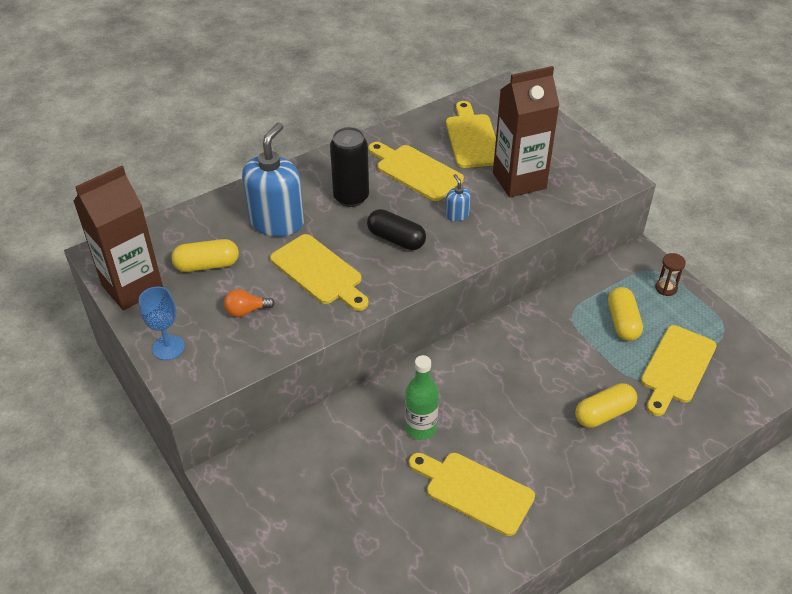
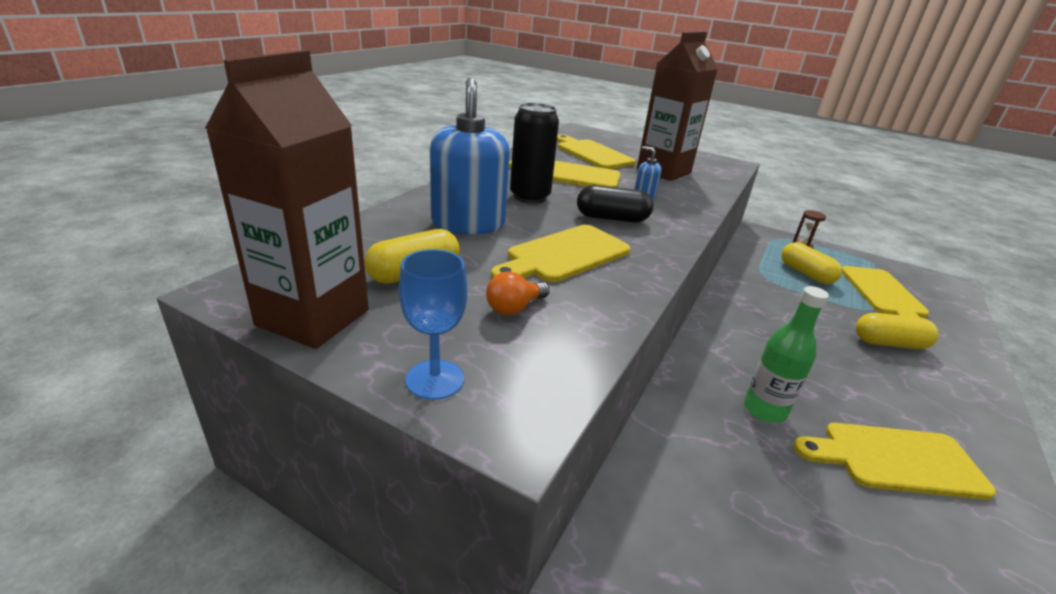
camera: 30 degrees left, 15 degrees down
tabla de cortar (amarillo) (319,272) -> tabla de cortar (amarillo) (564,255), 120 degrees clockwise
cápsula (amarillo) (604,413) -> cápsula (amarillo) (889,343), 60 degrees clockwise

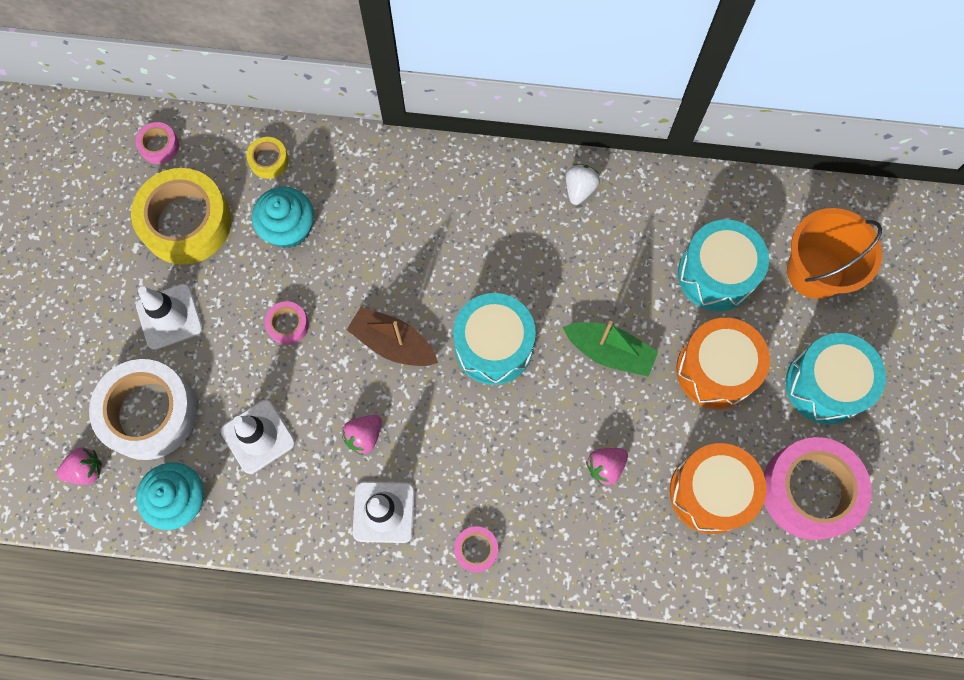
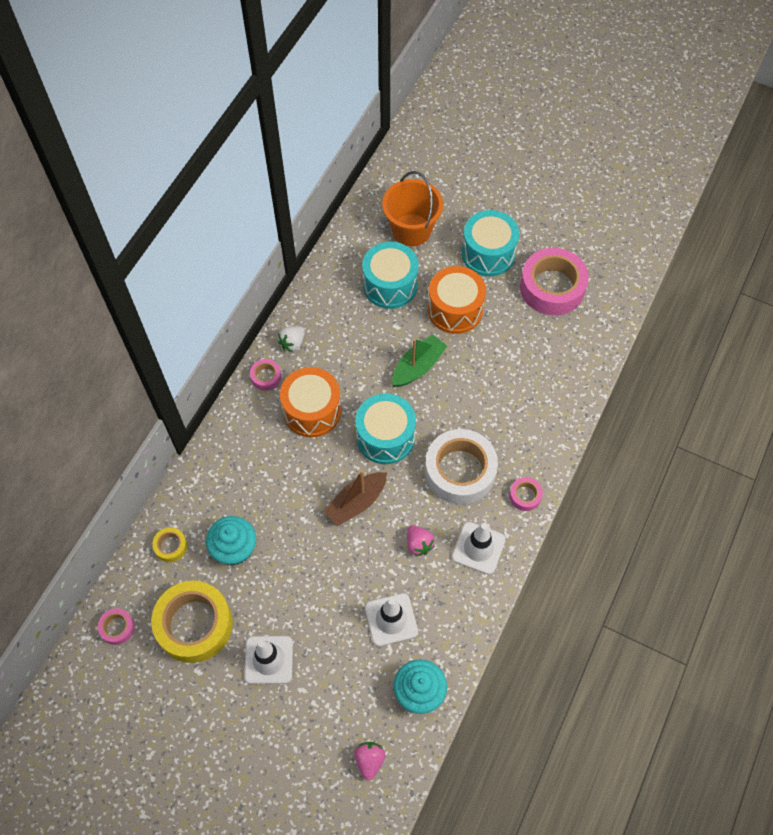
camera: 70 degrees left, 10 degrees down
cinta adhesiva (blanco) (149,413) -> cinta adhesiva (blanco) (460,471), moved
cinta adhesiva (rosa) (288,325) -> cinta adhesiva (rosa) (266,377), moved
fresa (blanco) (579,189) -> fresa (blanco) (292,343), 90 degrees counterclockwise
fresa (rosa) (605,466) -> none
tambor (naranja) (710,492) -> tambor (naranja) (312,411), moved

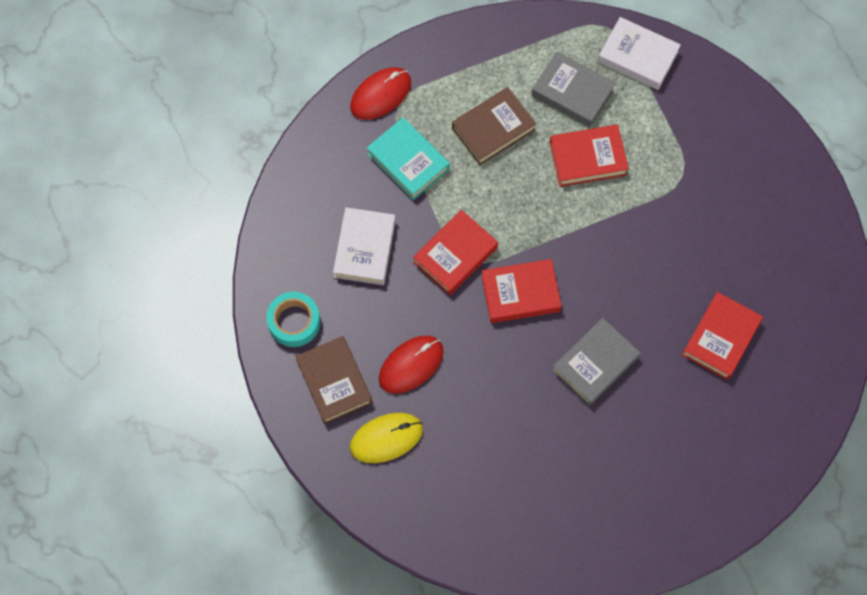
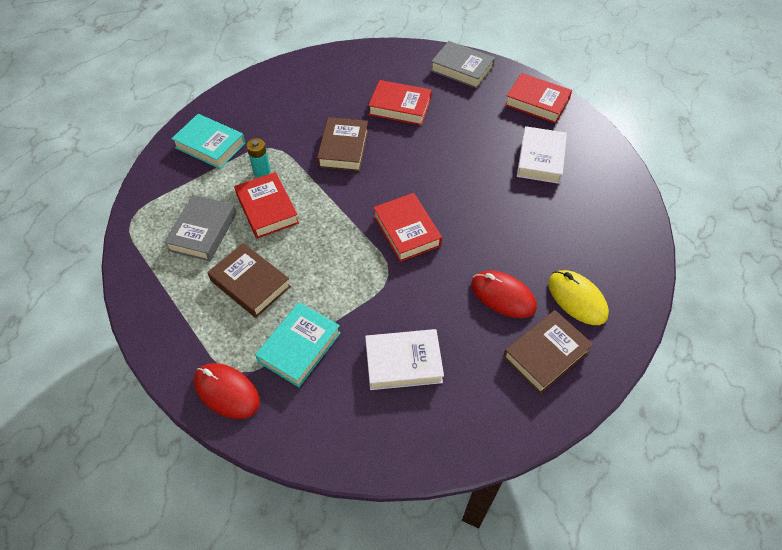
camera: 105 degrees left, 15 degrees down
cinta adhesiva (turquesa) (294,322) -> none
libro (rojo) (455,255) -> libro (rojo) (537,102), moved
libro (gris) (595,364) -> libro (gris) (462,69), moved
libro (blanco) (638,57) -> libro (blanco) (540,159), moved
none -> libro (turquesa) (210,145)
none -> pila (turquesa) (262,171)
none -> libro (marrón) (343,148)

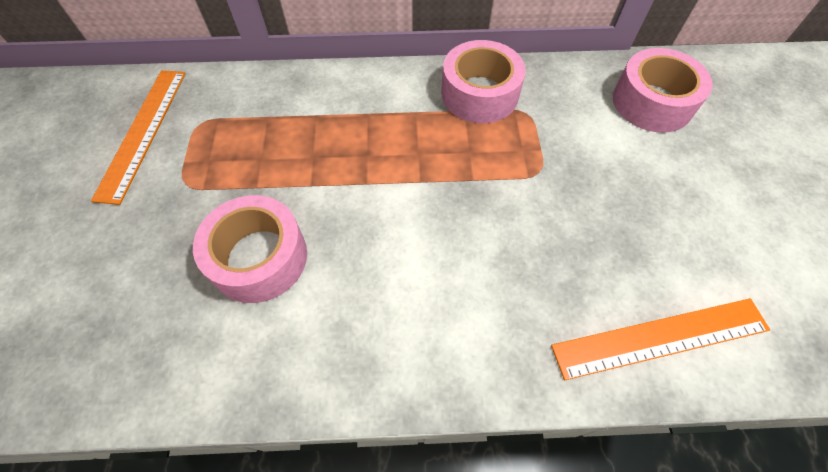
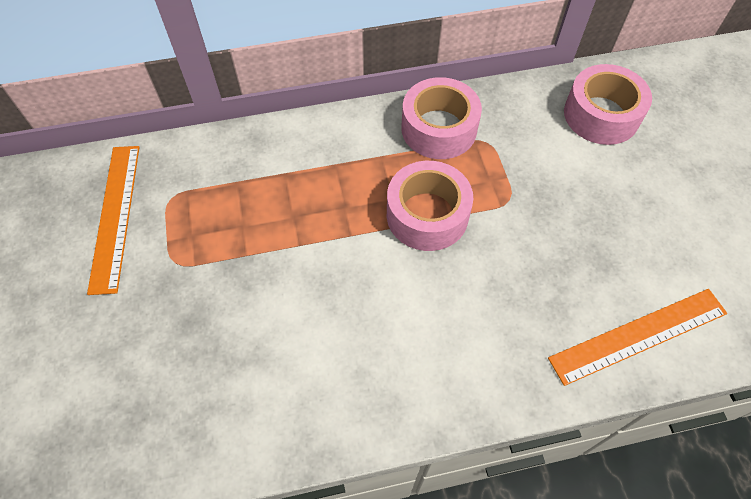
camera: 10 degrees left, 0 degrees up
cinta adhesiva (rosa) (259,258) -> cinta adhesiva (rosa) (427,215), moved

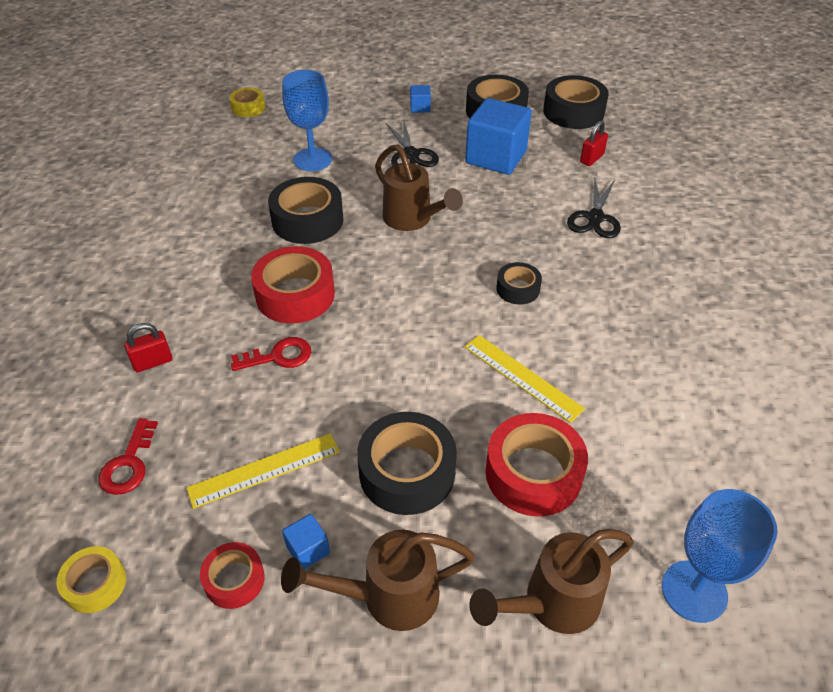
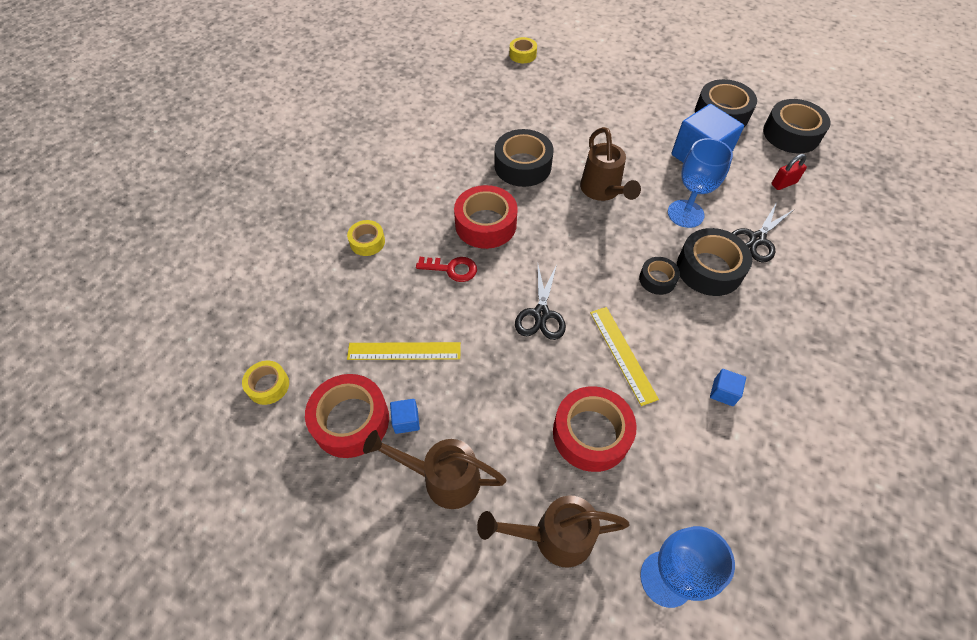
camera: 25 degrees right, 10 degrees up
llave (rojo) (128,464) -> none
candado (rojo) (153,362) -> cinta adhesiva (amarillo) (367,242)
cinta adhesiva (rojo) (234,580) -> cinta adhesiva (rojo) (351,421), x1.80
copa (azul) (312,159) -> copa (azul) (685,214), moved
cinta adhesiva (negro) (407,472) -> cinta adhesiva (negro) (709,269), moved
tijeras (negro) (411,154) -> tijeras (negro) (541,314), moved
cubo (azul) (420,107) -> cubo (azul) (723,392), moved

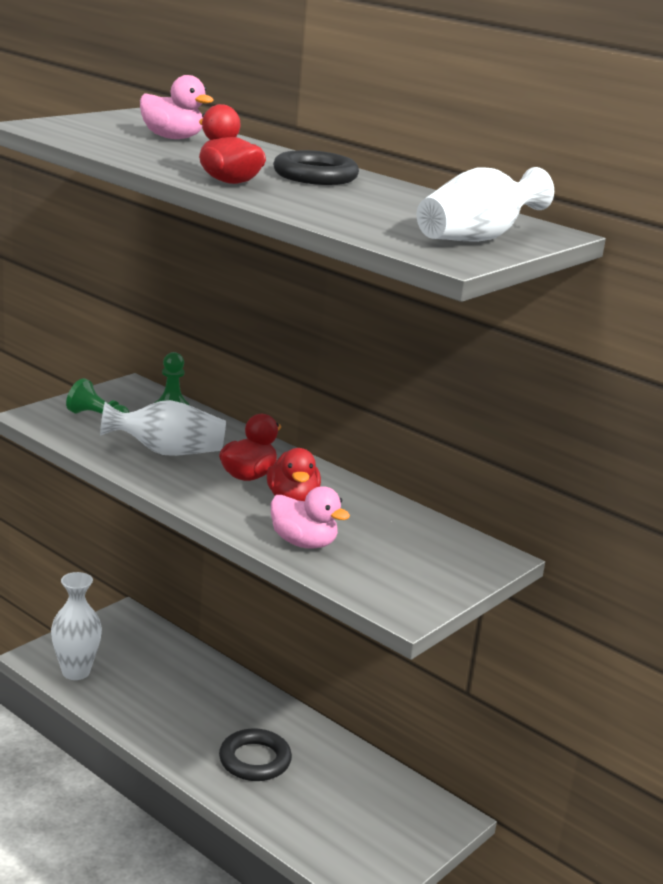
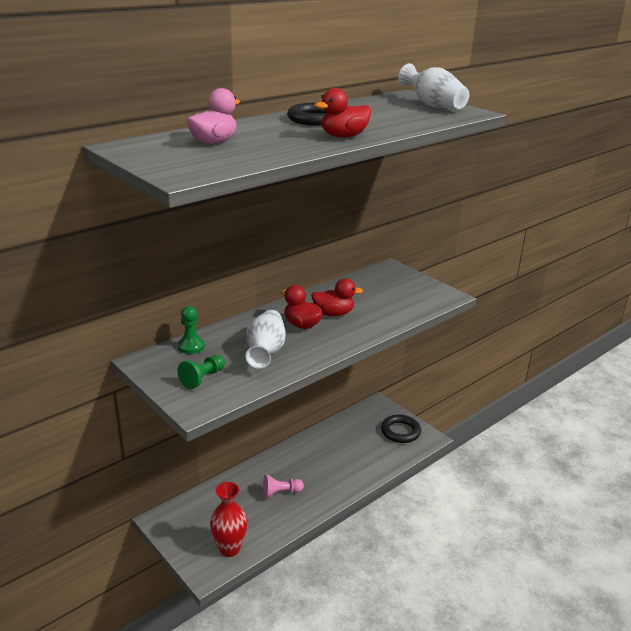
camera: 80 degrees left, 5 degrees up
florero (blanco) (76,672) -> florero (rojo) (229,549)
anillo (negro) (255,760) -> anillo (negro) (400,431), moved
pato (rosa) (303,543) -> none
none -> peón (rosa) (281,492)

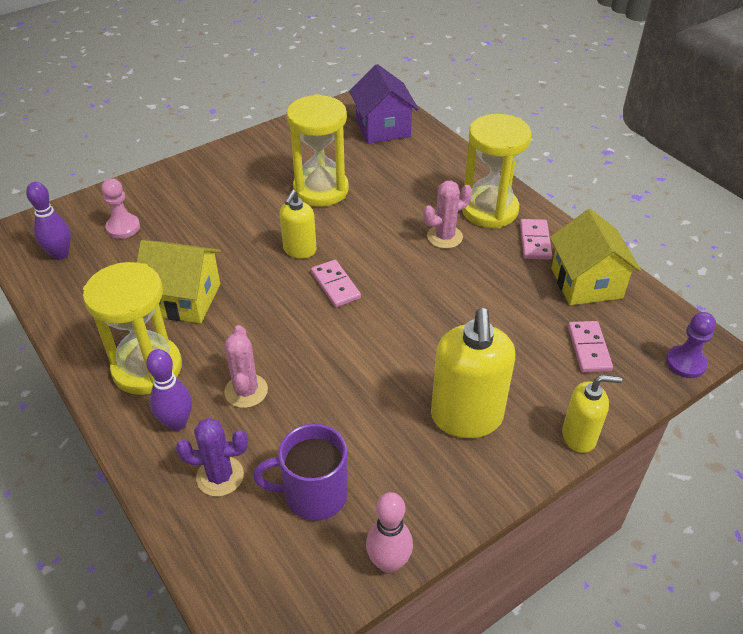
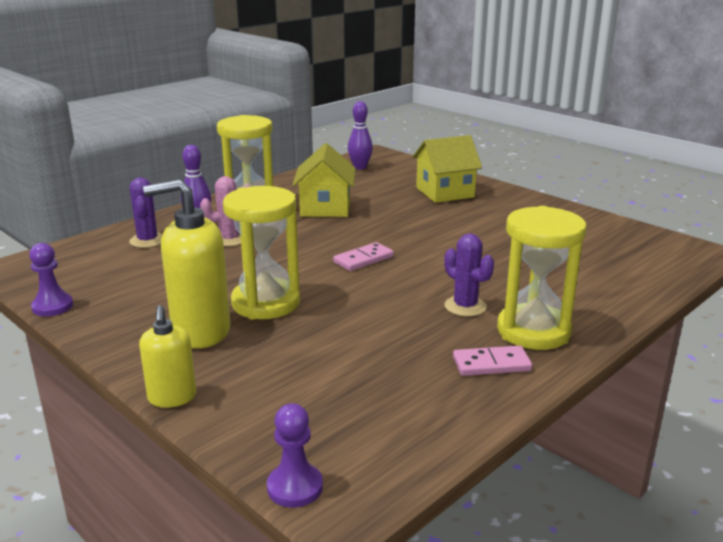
camera: 80 degrees right, 20 degrees down
peón (rosa) (123,227) -> none
taza (morado) (313,494) -> none
dispensador de jabón (amarillo) (299,250) -> none
reloj de arena (amarillo) (321,190) -> reloj de arena (amarillo) (266,303), moved
casa (morado) (383,128) -> none
bolo (rosa) (388,562) -> peón (morado) (52,306)
cactus (rosa) (444,237) -> cactus (morado) (465,306)
casa (amarillo) (586,283) -> casa (amarillo) (445,192), moved
ficha de dominó (rosa) (589,348) -> none

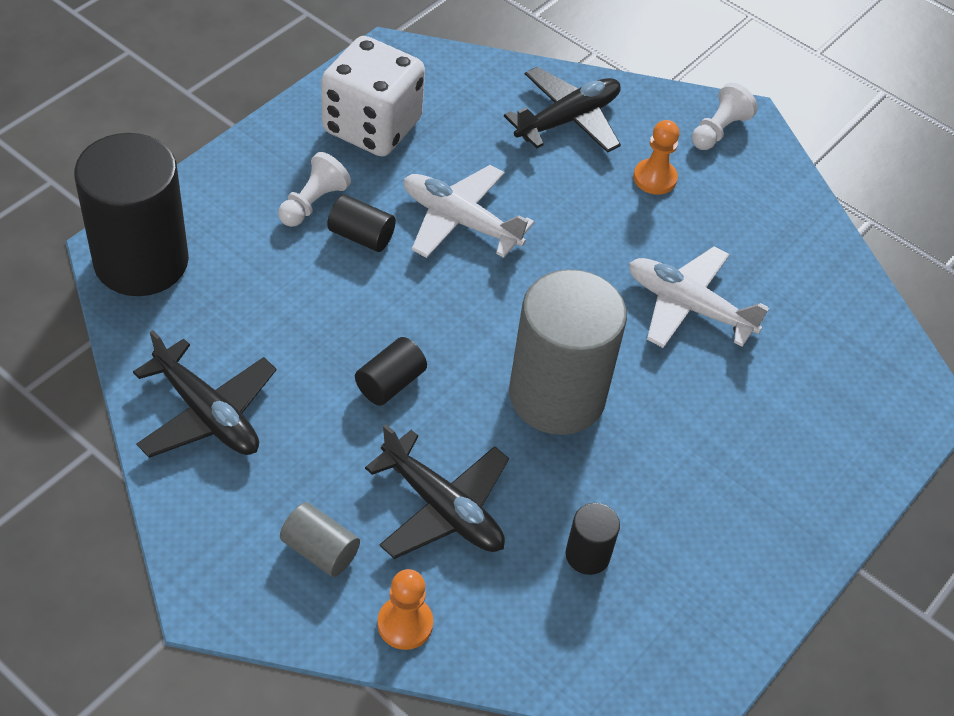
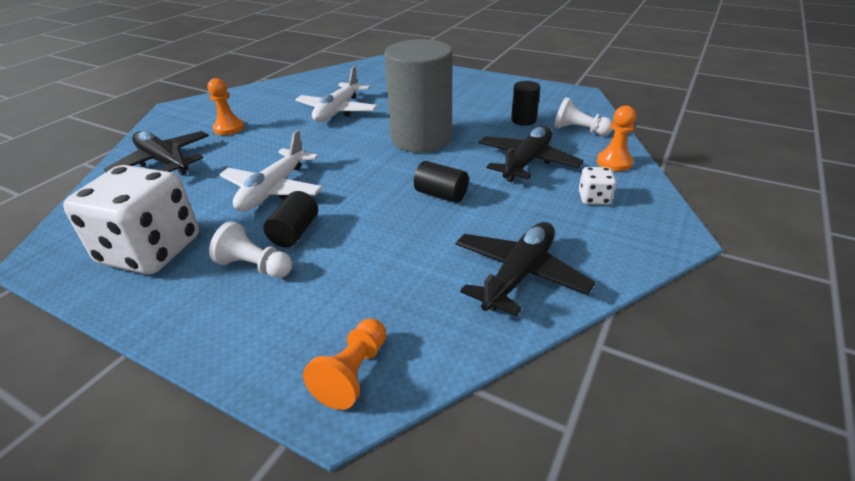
camera: 95 degrees left, 15 degrees down
cilindro (negro) (141,261) -> peón (naranja) (353,373)
cilindro (gris) (320,550) -> dado (blanco) (594,198)
peón (blanco) (719,130) -> peón (blanco) (579,130), moved

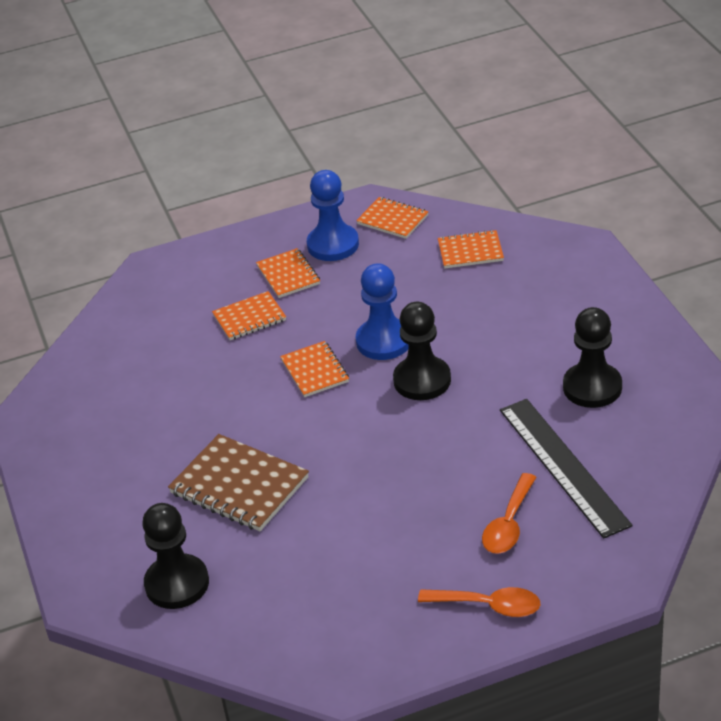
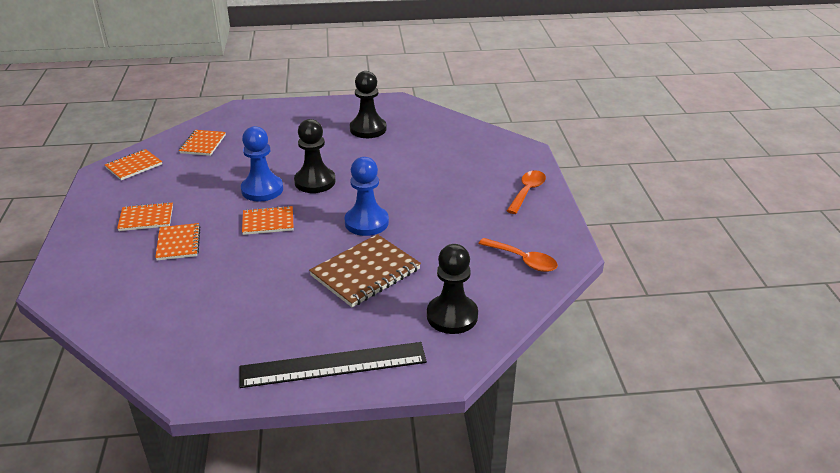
camera: 80 degrees left, 5 degrees down
peón (azul) (333,245) -> peón (azul) (366,222), moved
cuchara (naranja) (509,524) -> cuchara (naranja) (522,260), moved
regla (negro) (563,466) -> regla (negro) (333,365), moved

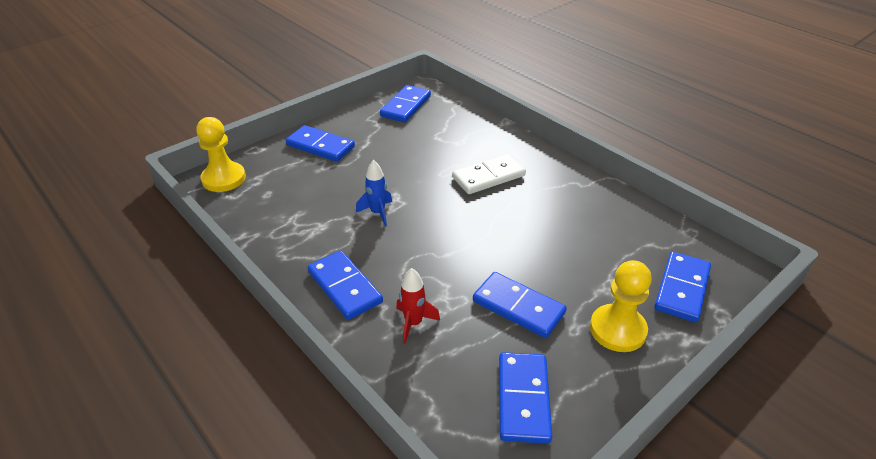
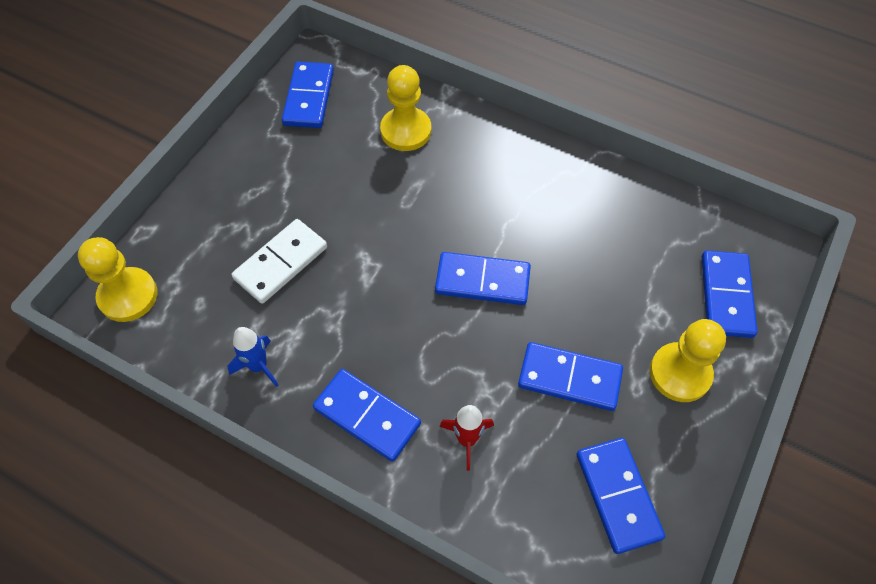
camera: 20 degrees left, 20 degrees up
ficha de dominó (azul) (320,146) -> ficha de dominó (azul) (482,281), moved
cohete (azul) (377,213) -> cohete (azul) (258,366), moved
ficha de dominó (blanco) (488,176) -> ficha de dominó (blanco) (281,263), moved
none -> peón (amarillo) (406,131)

